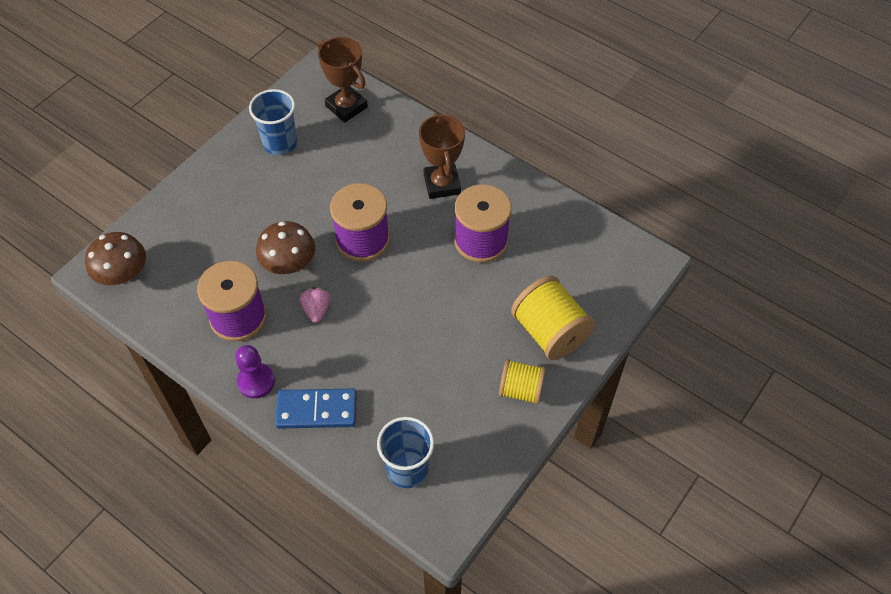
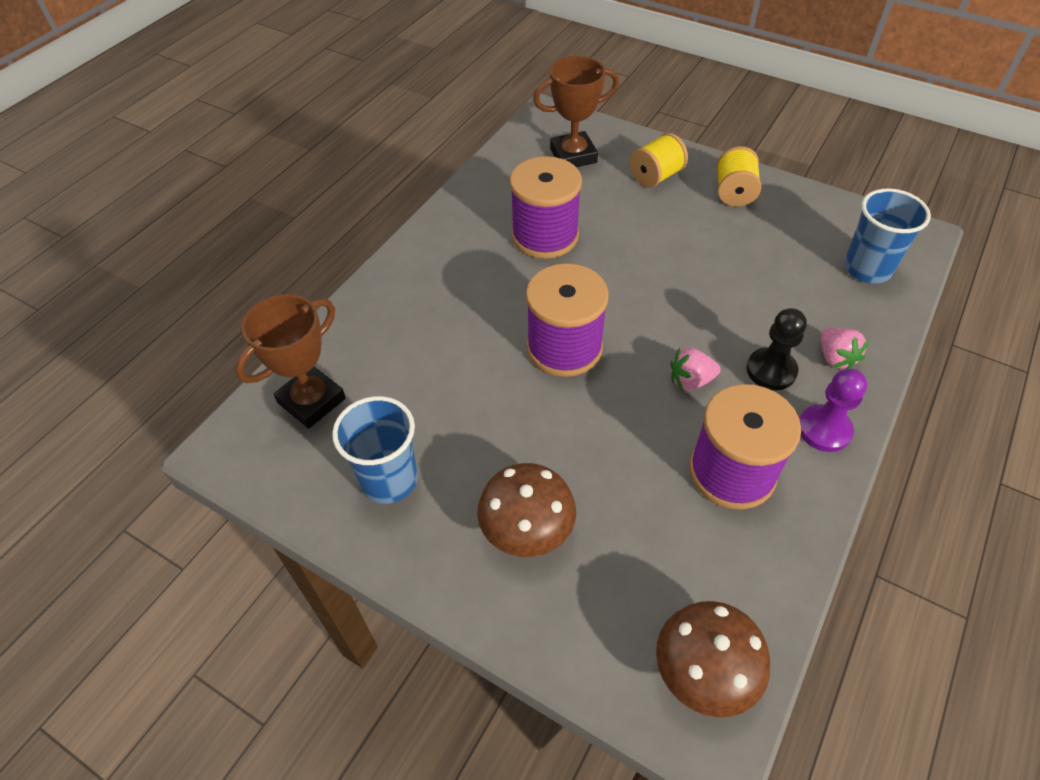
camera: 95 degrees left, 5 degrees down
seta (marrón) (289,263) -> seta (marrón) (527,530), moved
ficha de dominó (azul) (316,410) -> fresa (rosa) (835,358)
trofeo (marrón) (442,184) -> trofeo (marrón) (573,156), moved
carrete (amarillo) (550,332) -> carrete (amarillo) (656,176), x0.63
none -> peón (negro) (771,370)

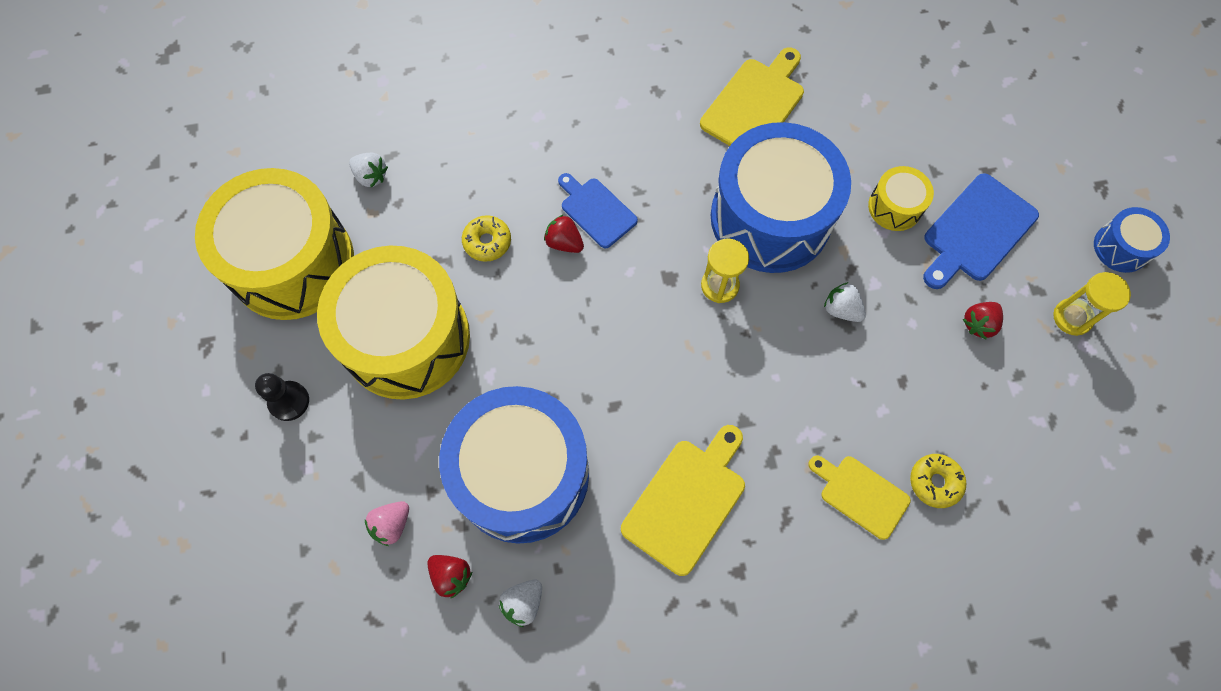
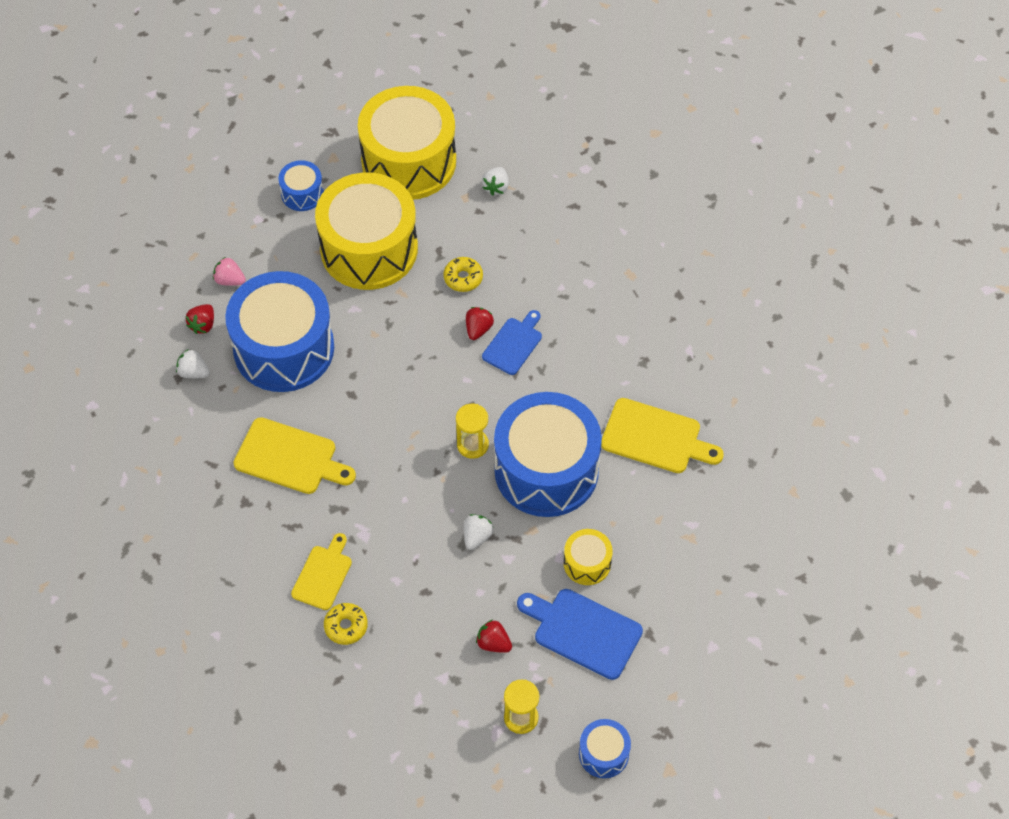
camera: 75 degrees right, 10 degrees down
peón (negro) (289,401) -> tambor (azul) (302,193)

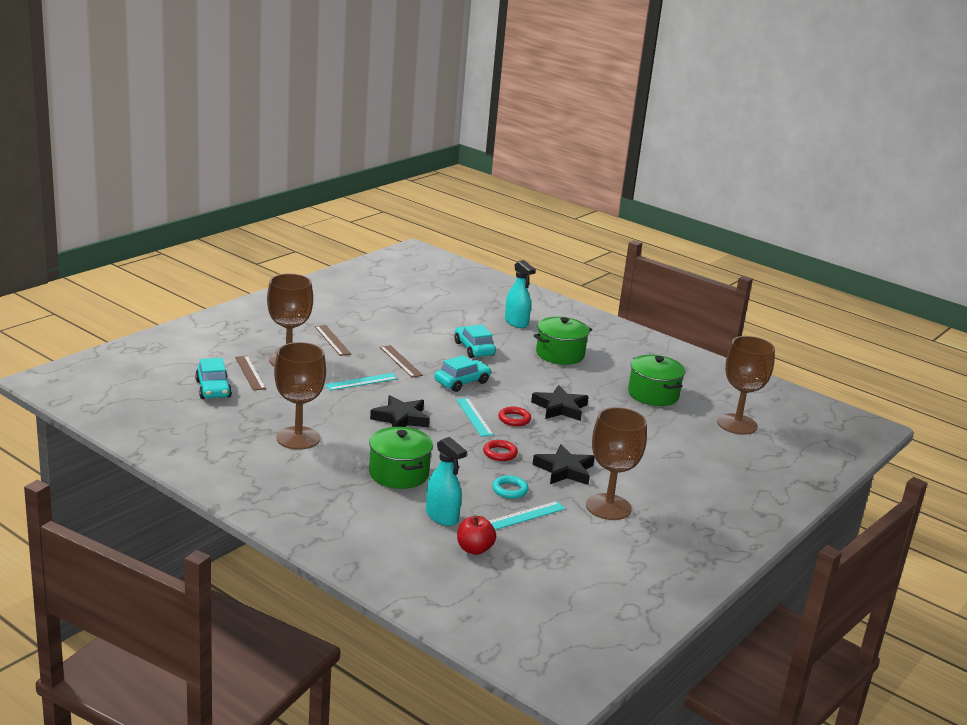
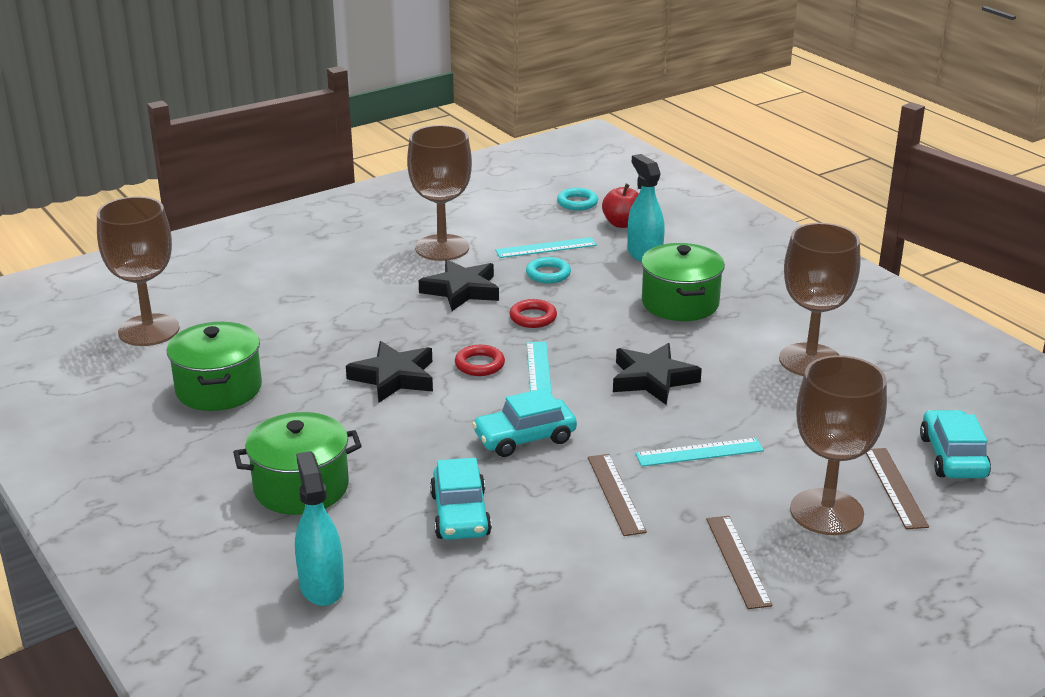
camera: 160 degrees left, 5 degrees up
none -> anillo (turquesa) (577,203)

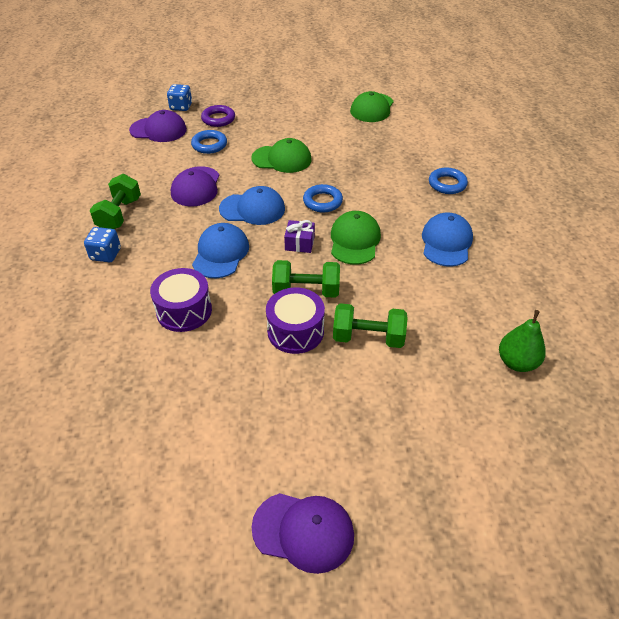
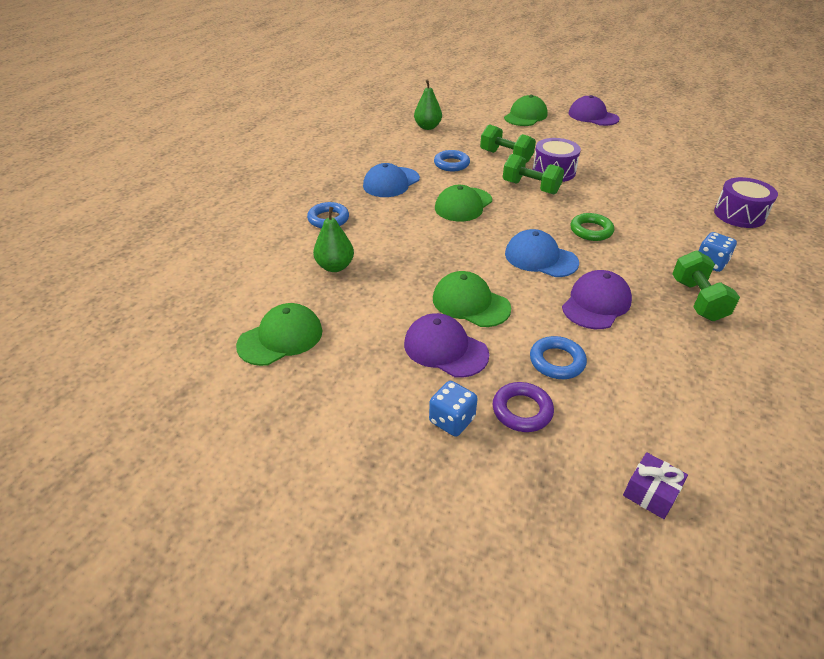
camera: 150 degrees left, 5 degrees down
mancuerna (verde) (119,214) -> mancuerna (verde) (697,300), 45 degrees counterclockwise
gorra (morado) (158,130) -> gorra (morado) (445,349), moved
tambor (morado) (184,311) -> tambor (morado) (739,215), moved
dado (azul) (181,107) -> dado (azul) (452,420), moved
gorra (azul) (221,253) -> anillo (verde) (591,230)
regalo (morado) (299,243) -> regalo (morado) (650,493), moved
anillo (azul) (322,201) -> anillo (azul) (451,164), moved
none -> pera (verde) (335,266)
none -> gorra (verde) (525,116)

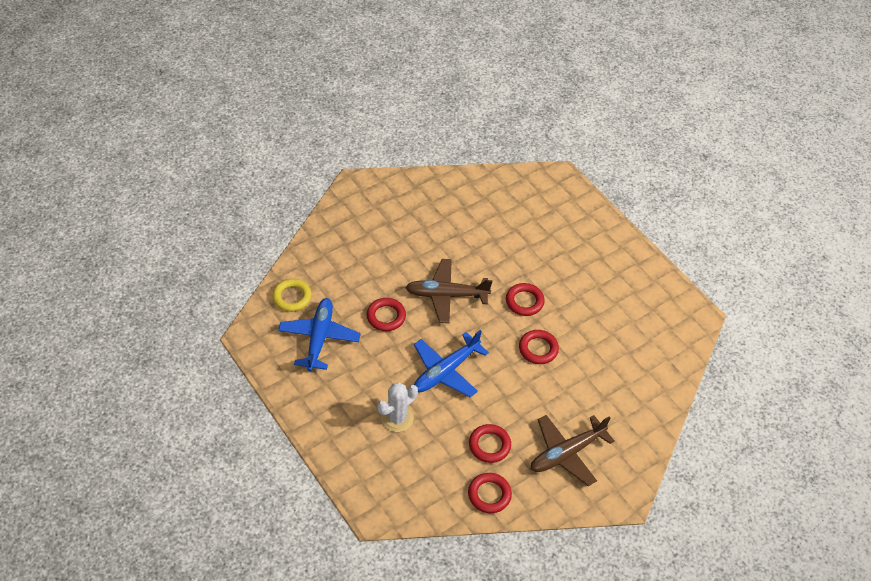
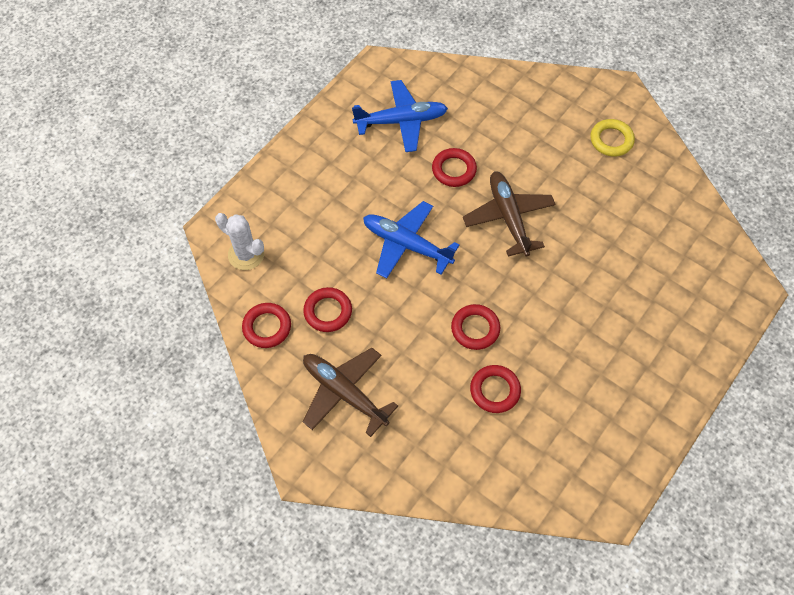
camera: 75 degrees right, 10 degrees up
anillo (amarillo) (292,297) -> anillo (amarillo) (611,140), moved
cactus (blanco) (397,418) -> cactus (blanco) (246,254), moved
anillo (rojo) (524,301) -> anillo (rojo) (495,390), moved

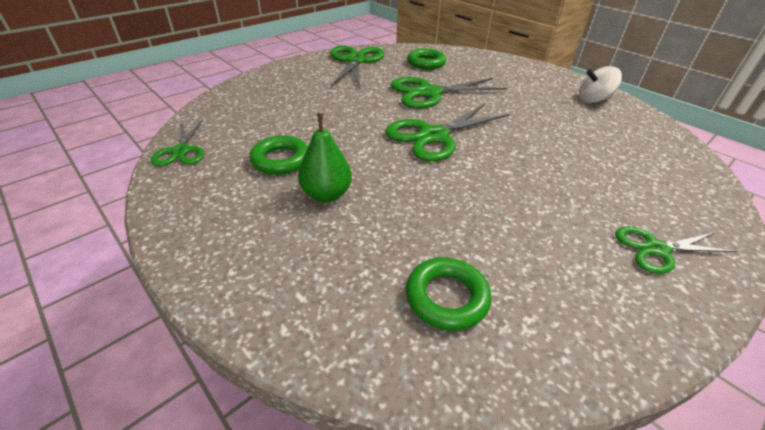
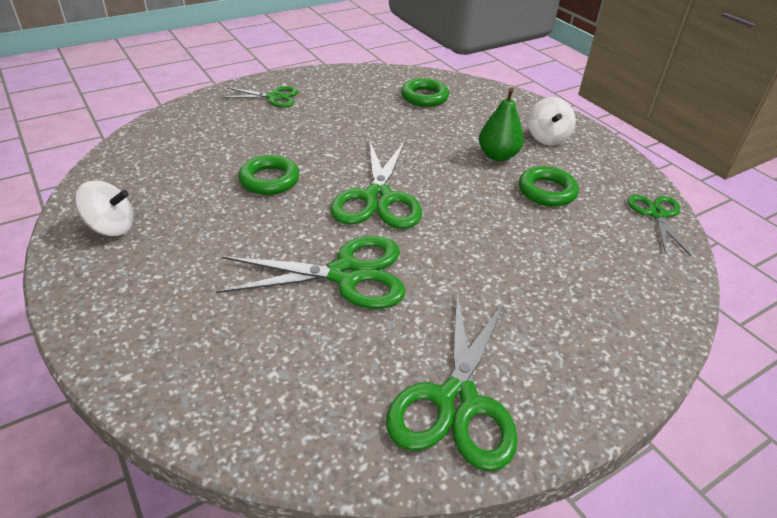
camera: 170 degrees left, 0 degrees up
tijeras (verde) (434,136) -> tijeras (verde) (378,198), 120 degrees clockwise
anillo (verde) (426,63) -> anillo (verde) (269,180), moved
none -> peonza (blanco) (547,138)

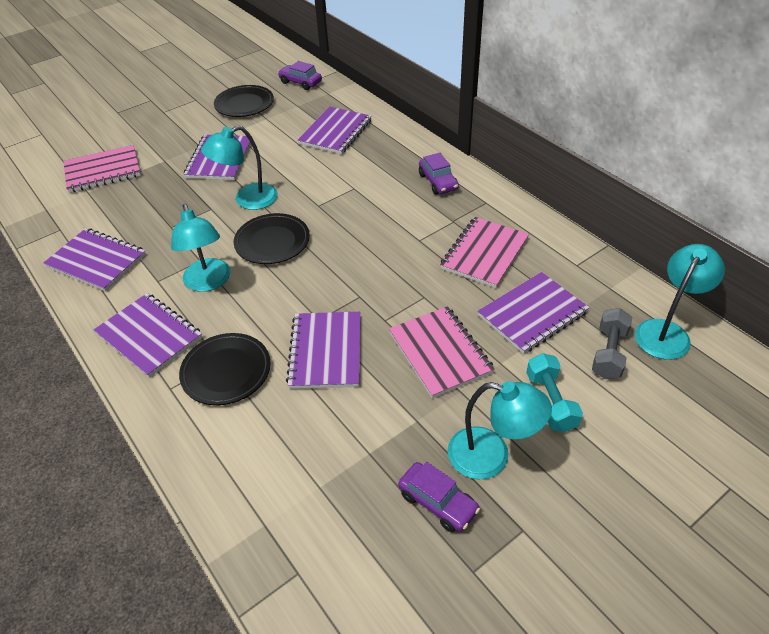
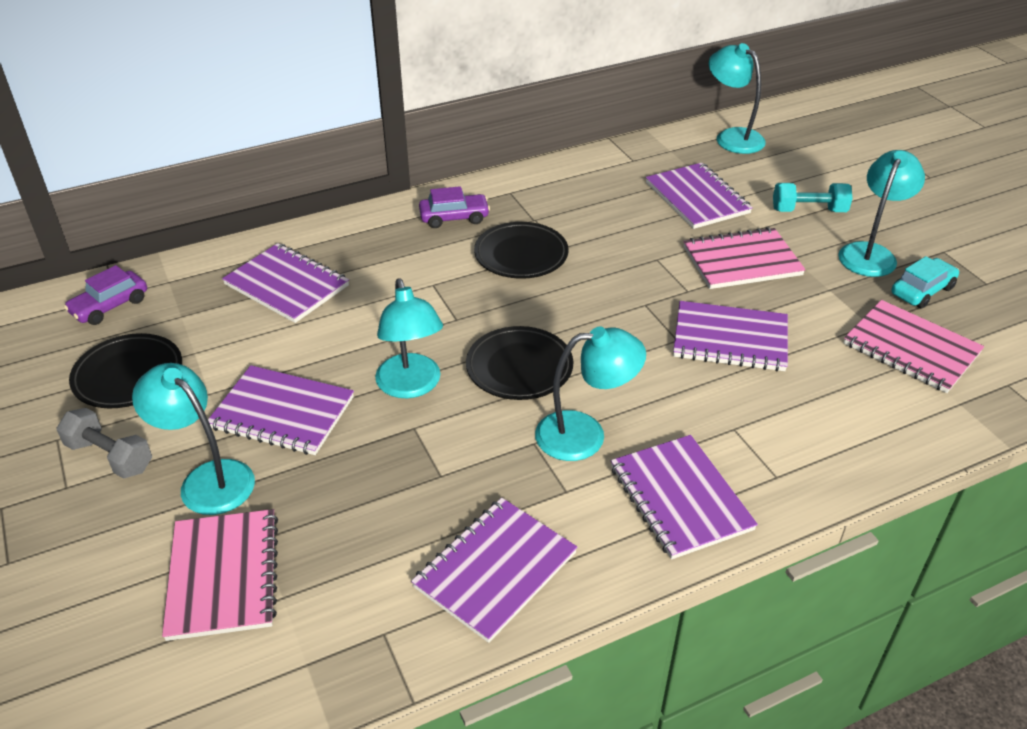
camera: 80 degrees left, 5 degrees down
cuaderno (morado) (149,336) -> cuaderno (morado) (680,498), 75 degrees counterclockwise
plato (negro) (226,371) -> plato (negro) (521,255), moved
coche (morado) (438,502) -> coche (turquesa) (922,291)
cuaderno (rosa) (484,253) -> cuaderno (rosa) (911,349), moved
mancuerna (gris) (608,353) -> mancuerna (gris) (110,456), moved
none -> lámpara (turquesa) (207,479)

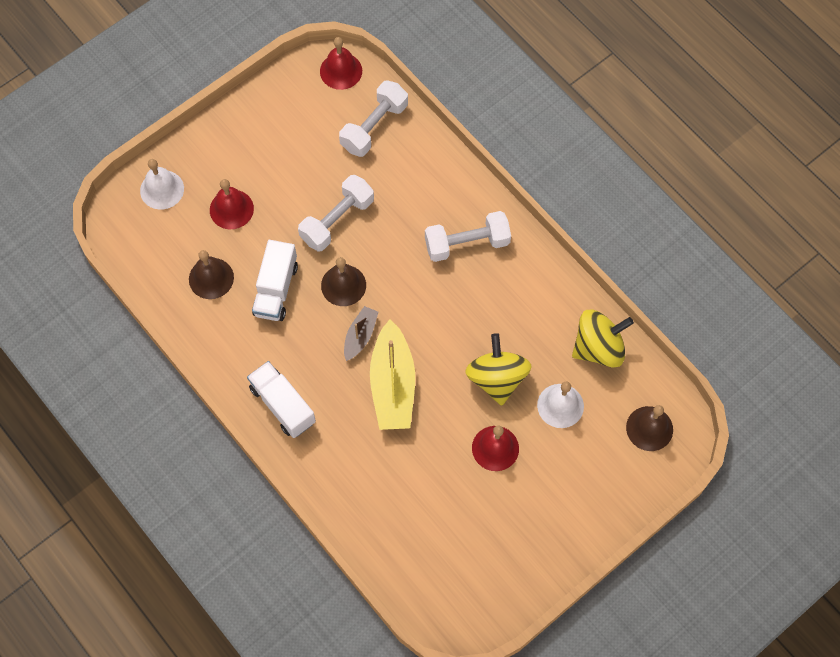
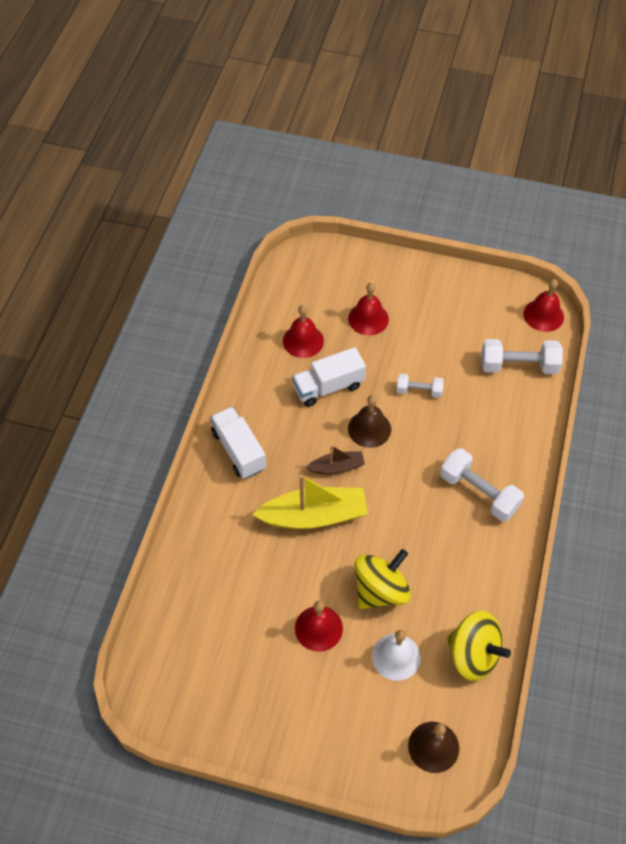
camera: 55 degrees right, 10 degrees down
campana (blanco) (162,189) -> none
campana (marrón) (211,278) -> campana (rojo) (303,341)
camión (blanco) (282,405) -> camión (blanco) (239,450), 45 degrees counterclockwise
mancuerna (blanco) (337,220) -> mancuerna (blanco) (419,391), x0.59
barco (amarillo) (392,385) -> barco (amarillo) (314,516), 150 degrees counterclockwise

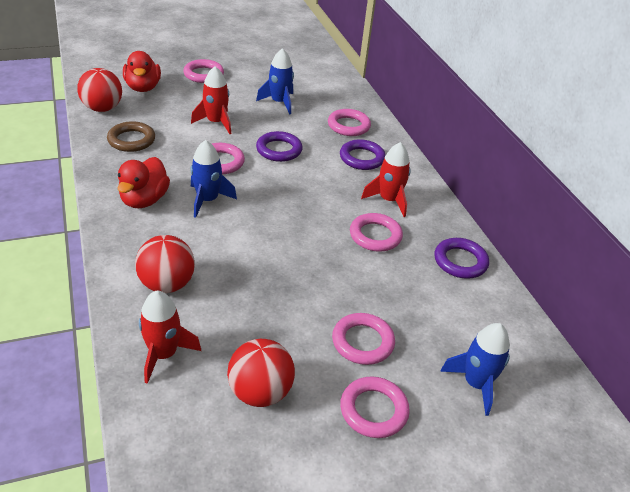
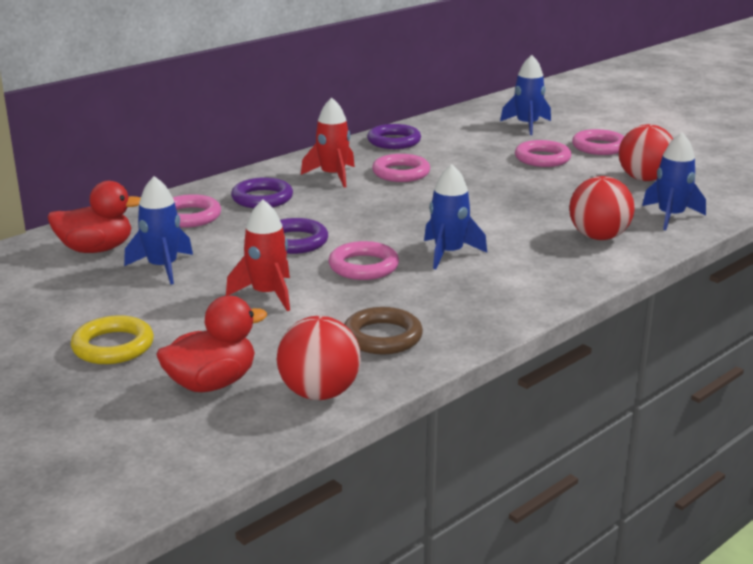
camera: 110 degrees left, 15 degrees down
pato (rojo) (144,200) -> pato (rojo) (96,249), moved
cohete (rojo) (163,354) -> cohete (azul) (671,216)
anillo (rosa) (203,74) -> anillo (amarillo) (113,346)

